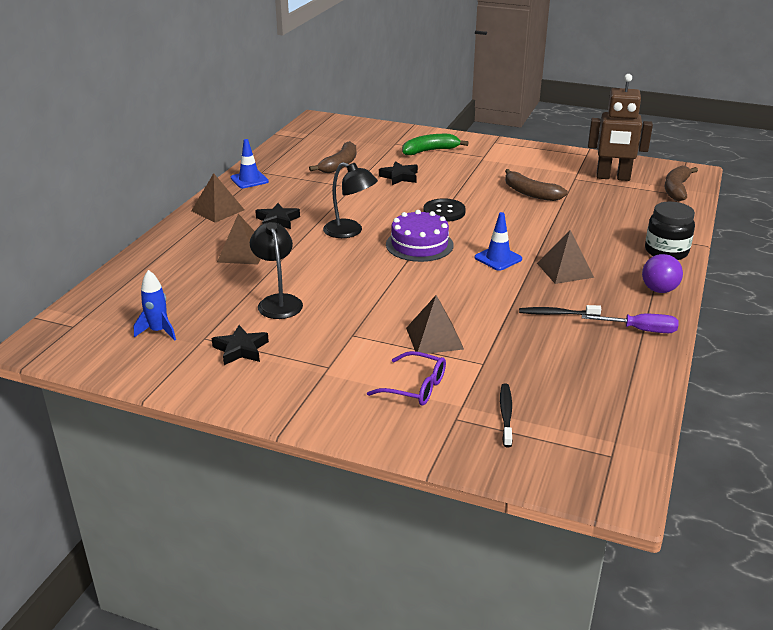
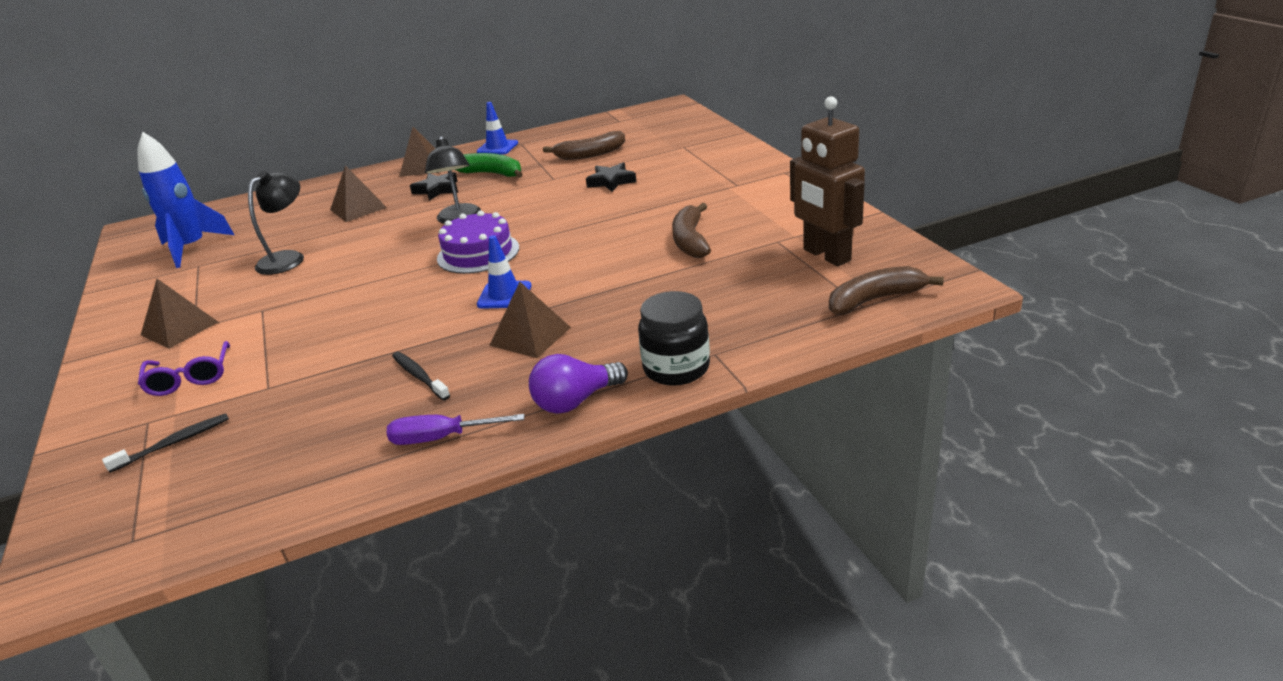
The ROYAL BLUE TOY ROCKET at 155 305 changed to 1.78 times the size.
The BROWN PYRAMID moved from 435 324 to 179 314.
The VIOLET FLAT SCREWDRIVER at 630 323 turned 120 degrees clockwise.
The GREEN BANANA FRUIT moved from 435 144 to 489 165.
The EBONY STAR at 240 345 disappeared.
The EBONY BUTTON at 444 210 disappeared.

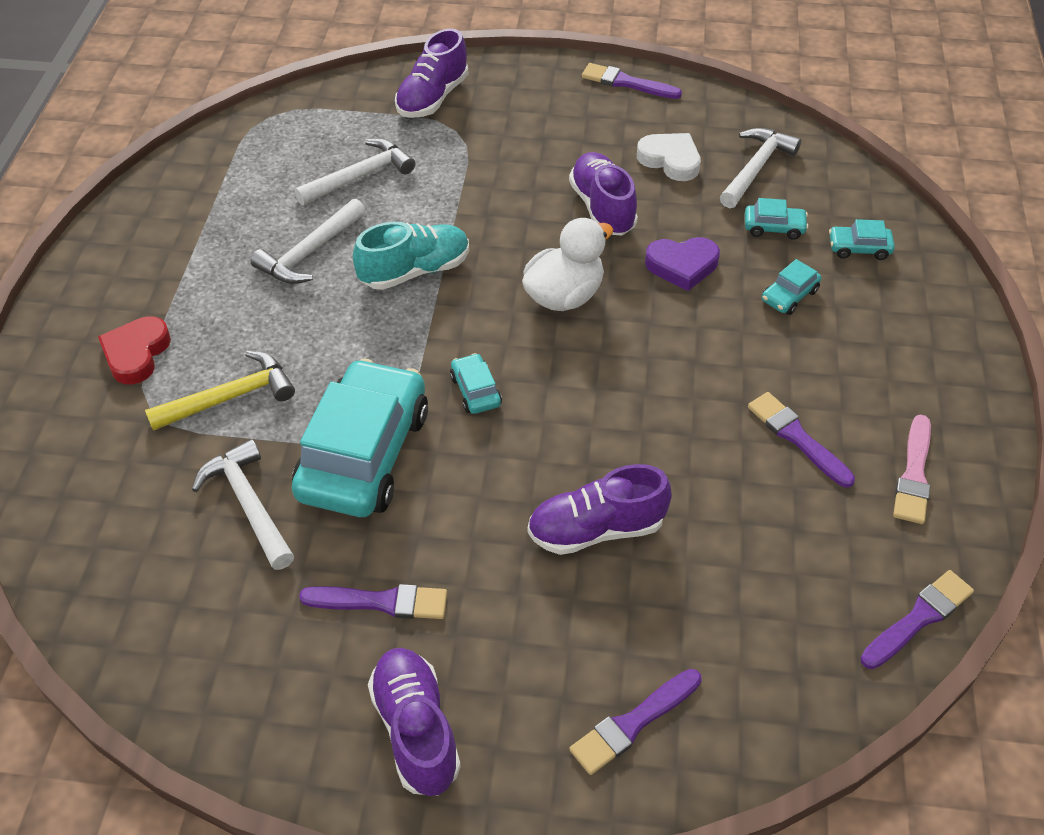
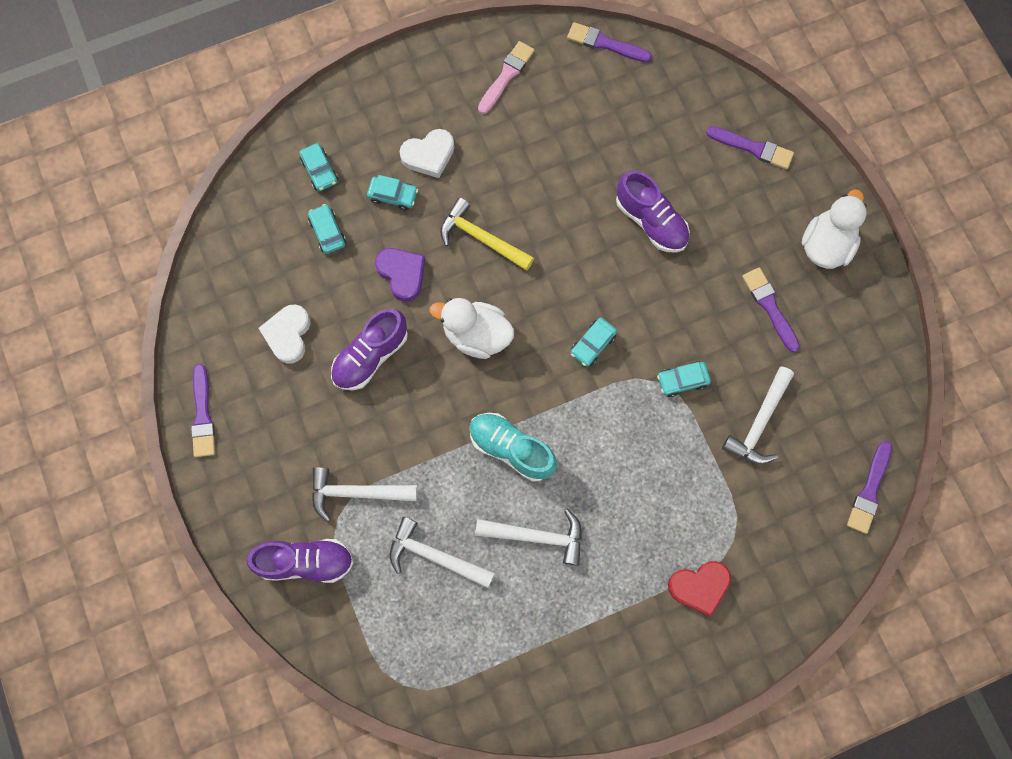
The SNOW-WHITE CARPENTER'S HAMMER moved from 760 168 to 365 494.
The SNOW-WHITE LOVE HEART at 427 153 appeared.
The YELLOW CARPENTER'S HAMMER moved from 220 391 to 487 234.
The ROSE-PINK PAINTBRUSH at 912 469 turned 45 degrees counterclockwise.
The TURQUOISE TOY CAR at 360 437 changed to 0.41 times the size.
The VIOLET SNEAKER at 414 722 was replaced by the SNOW-WHITE DUCK at 834 229.
The VIOLET PAINTBRUSH moved from 801 439 to 869 487.

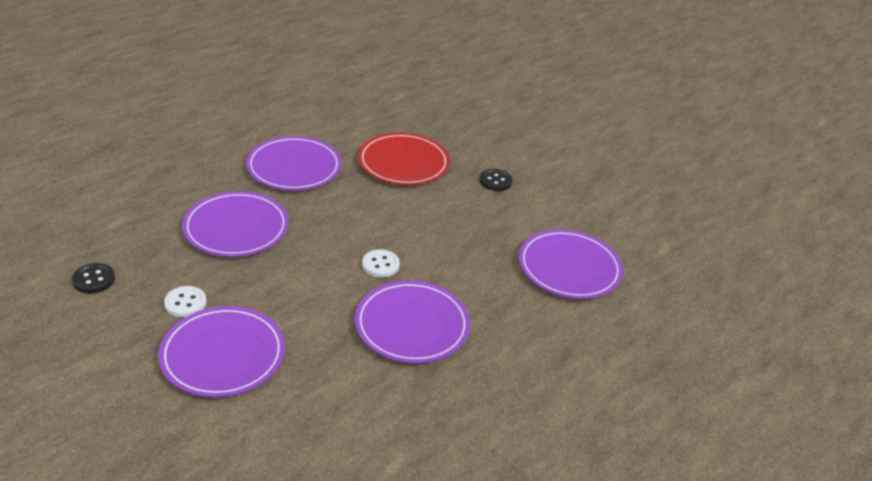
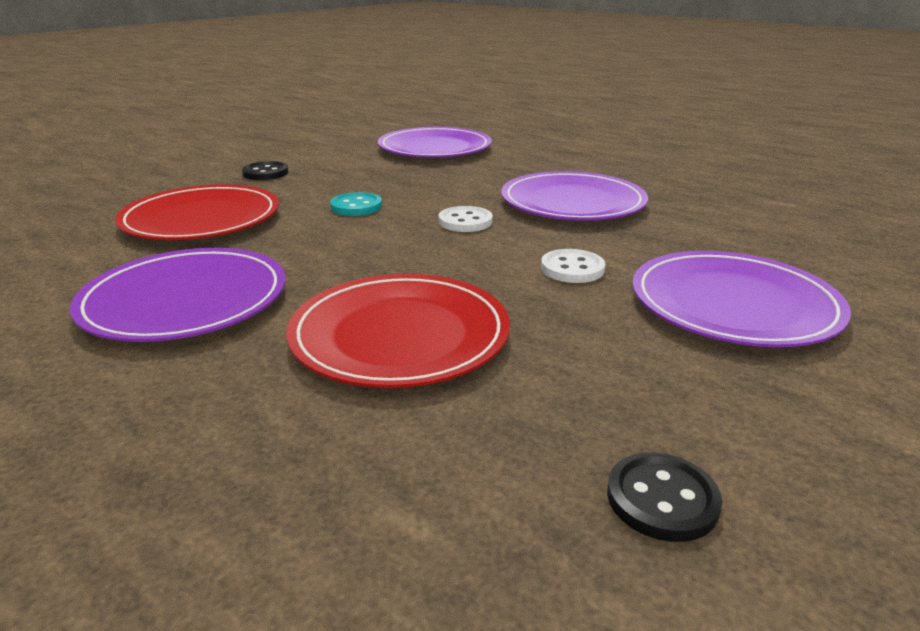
The VIOLET PLATE at 235 224 became the RED PLATE at 398 331.
The TURQUOISE BUTTON at 356 204 appeared.
The SNOW-WHITE BUTTON moved from 185 302 to 573 266.

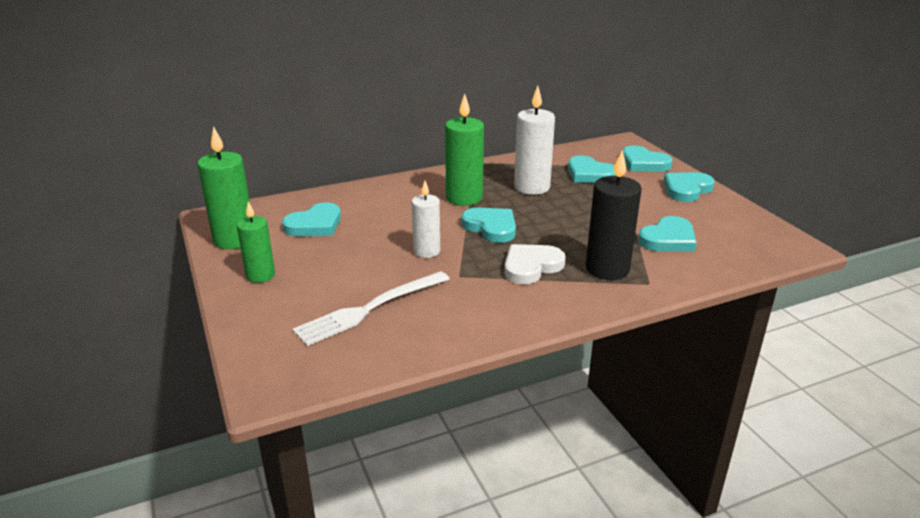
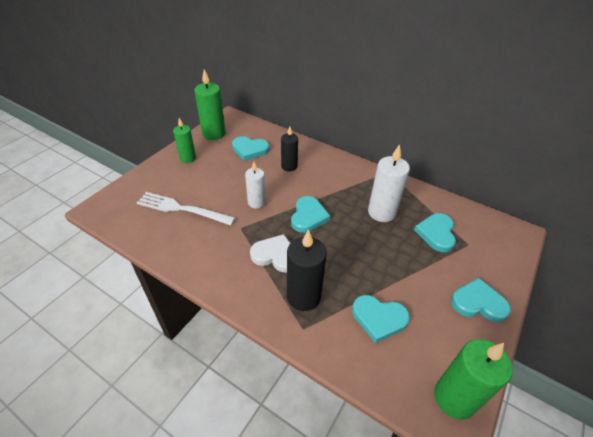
The EBONY WAX CANDLE at 289 149 appeared.
The GREEN WAX CANDLE moved from 464 150 to 473 379.
The TURQUOISE LOVE HEART at 647 158 disappeared.

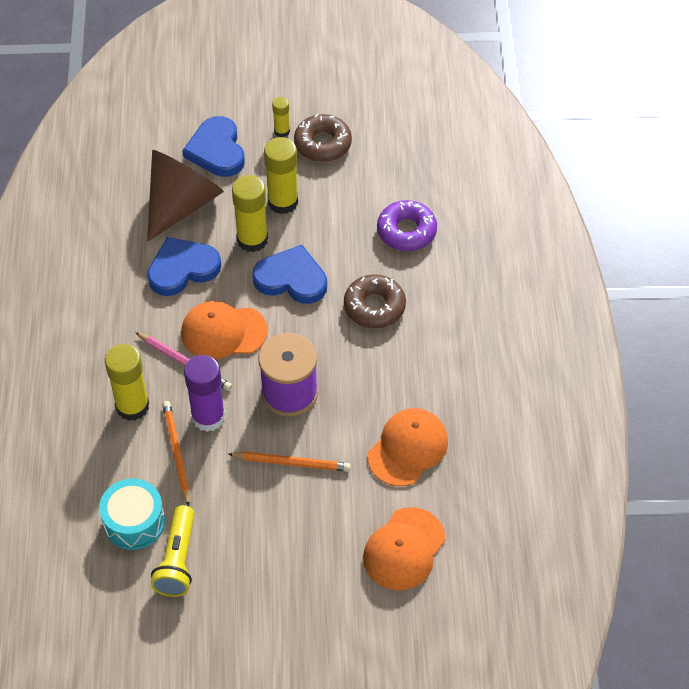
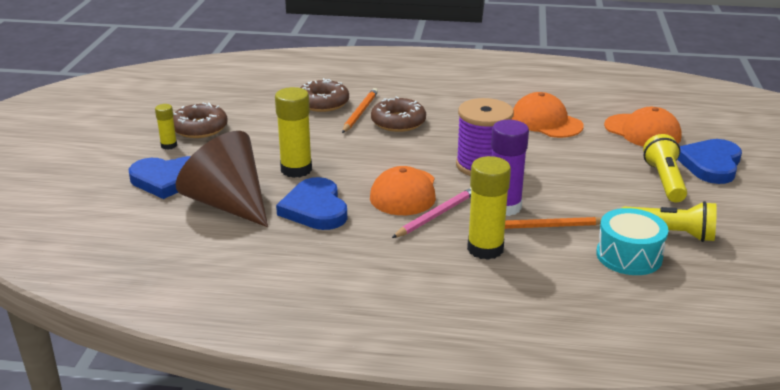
The VIOLET DONUT at 407 225 became the BROWN DONUT at 324 95.
The ORANGE LEAD PENCIL moved from 289 461 to 360 110.
The YELLOW POCKET TORCH at 665 168 appeared.
The ROYAL BLUE LOVE HEART moved from 289 274 to 709 161.
The YELLOW STICK OF GLUE at 281 175 disappeared.

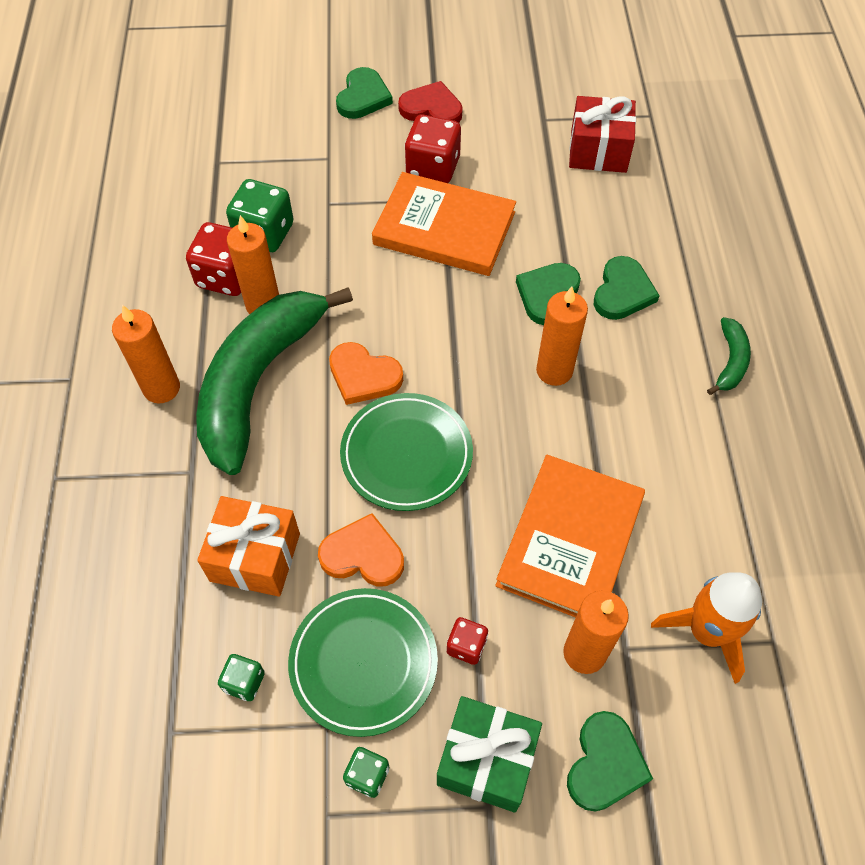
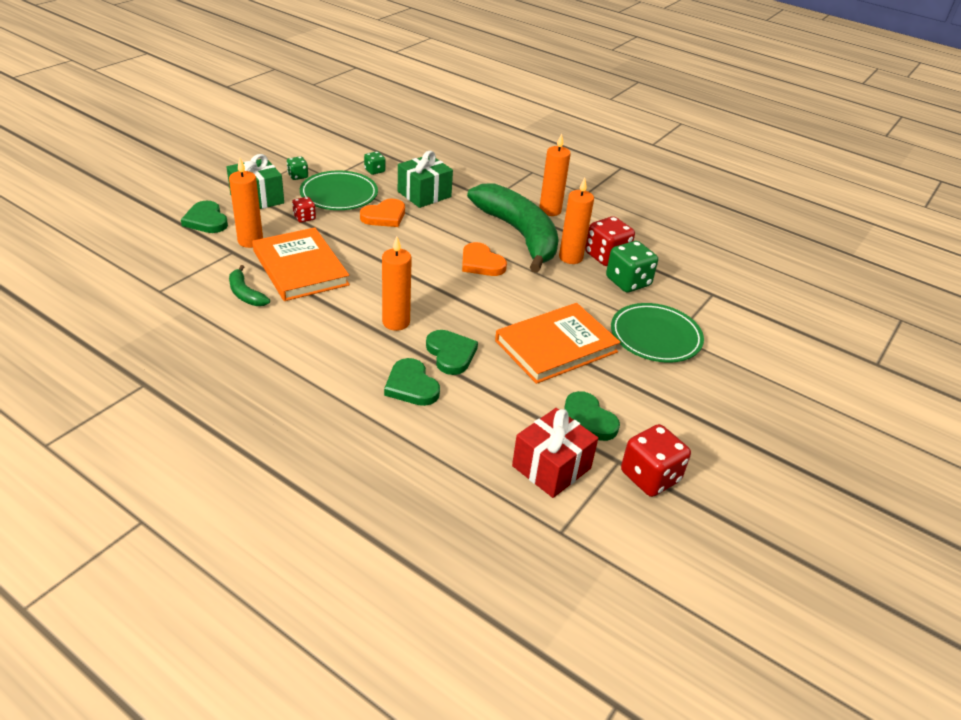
The GREEN BANANA FRUIT moved from 729 356 to 249 285.
The ORANGE GIFT at 248 546 became the GREEN GIFT at 425 179.
The ORANGE LOVE HEART at 366 373 turned 105 degrees counterclockwise.
The GREEN LOVE HEART moved from 364 93 to 592 416.
The GREEN PLATE moved from 406 452 to 657 333.
The RED DICE moved from 433 149 to 656 460.
The RED LOVE HEART at 430 102 disappeared.
The ORANGE TOY ROCKET at 706 628 disappeared.

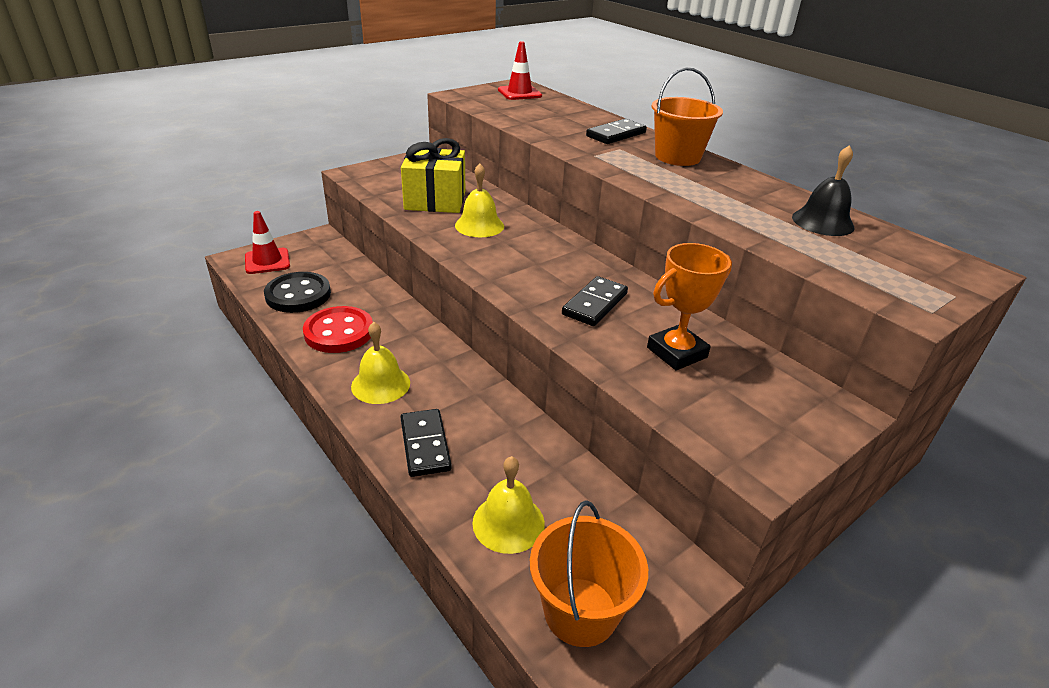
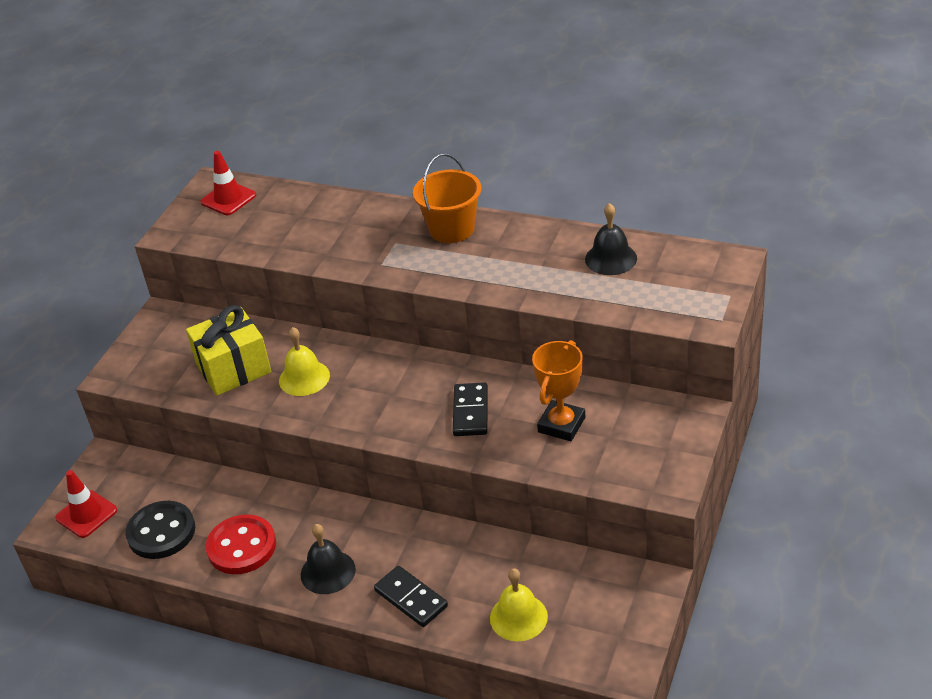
The YELLOW SCHOOL BELL at 380 363 became the EBONY SCHOOL BELL at 328 559.
The ORANGE BUCKET at 589 574 disappeared.
The EBONY DOMINO TILE at 616 131 disappeared.

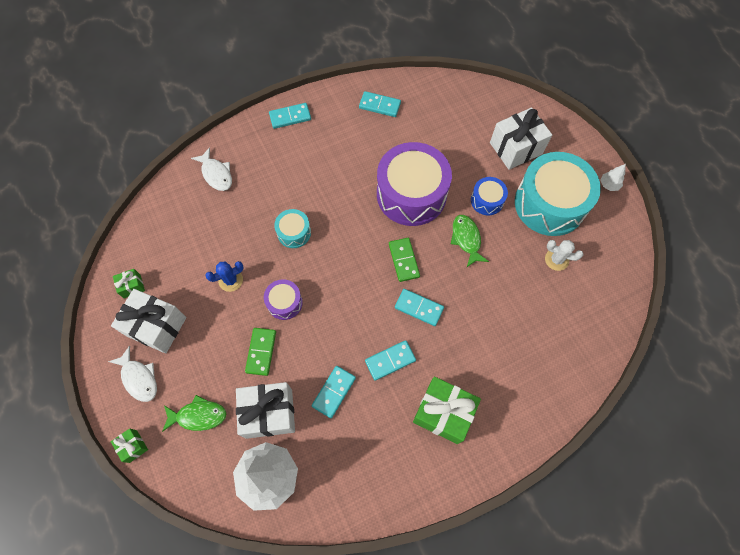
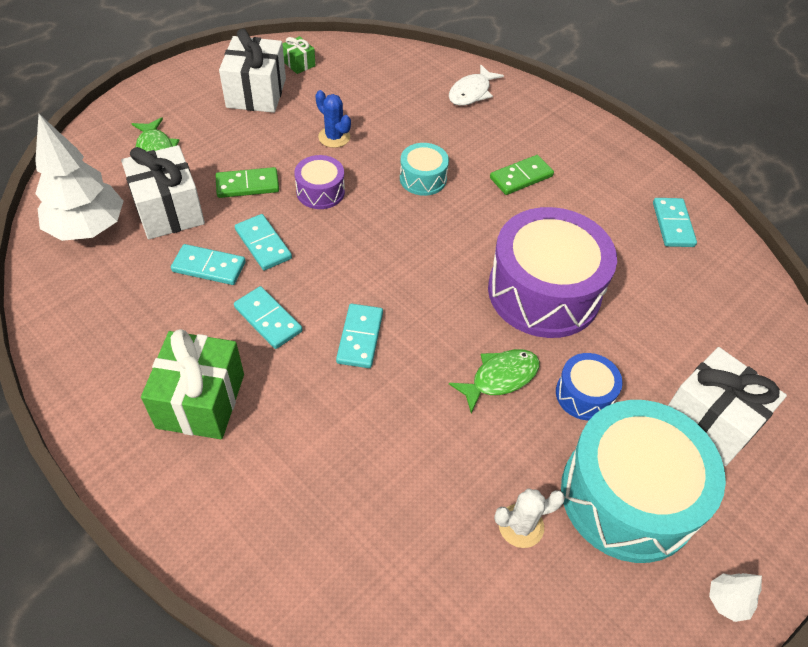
The TURQUOISE DOMINO TILE moved from 290 116 to 263 242.
The GREEN DOMINO TILE moved from 404 260 to 522 175.
The SNOW-WHITE CACTUS at 564 255 turned 75 degrees clockwise.
The SNOW-WHITE FISH FIGURE at 132 373 disappeared.
The GREEN GIFT at 129 445 disappeared.

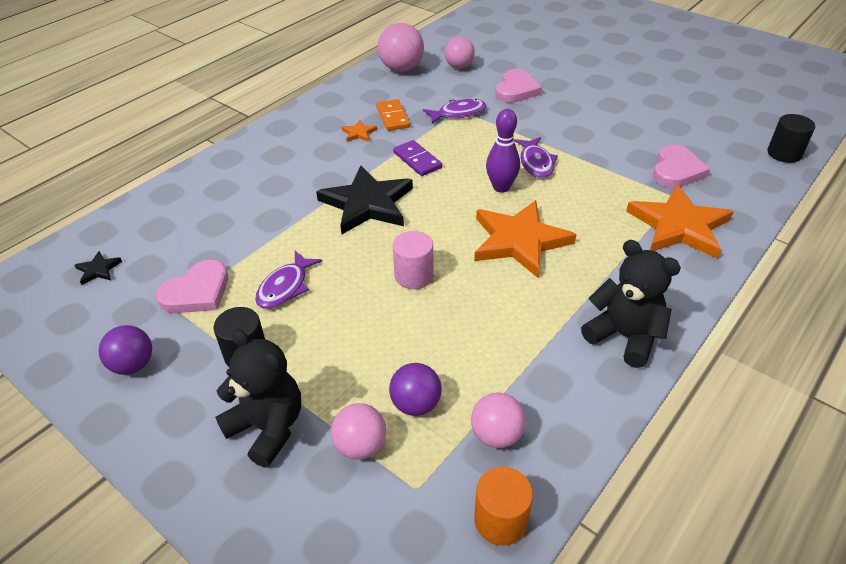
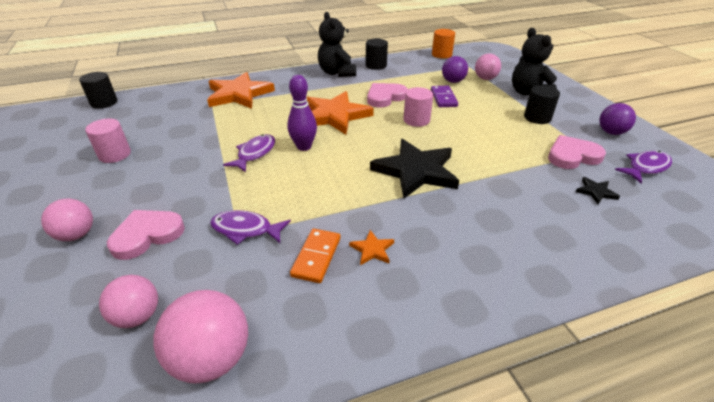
The ROSE-PINK PLAY BALL moved from 498 420 to 67 219.
The ROSE-PINK CYLINDER SHAPE at 108 140 appeared.
The EBONY CYLINDER SHAPE at 377 54 appeared.
The ROSE-PINK LOVE HEART moved from 681 166 to 387 95.
The VIOLET DOMINO TILE moved from 417 158 to 444 96.
The EBONY STAR moved from 98 268 to 598 190.
The VIOLET FISH FIGURE moved from 288 280 to 643 167.

